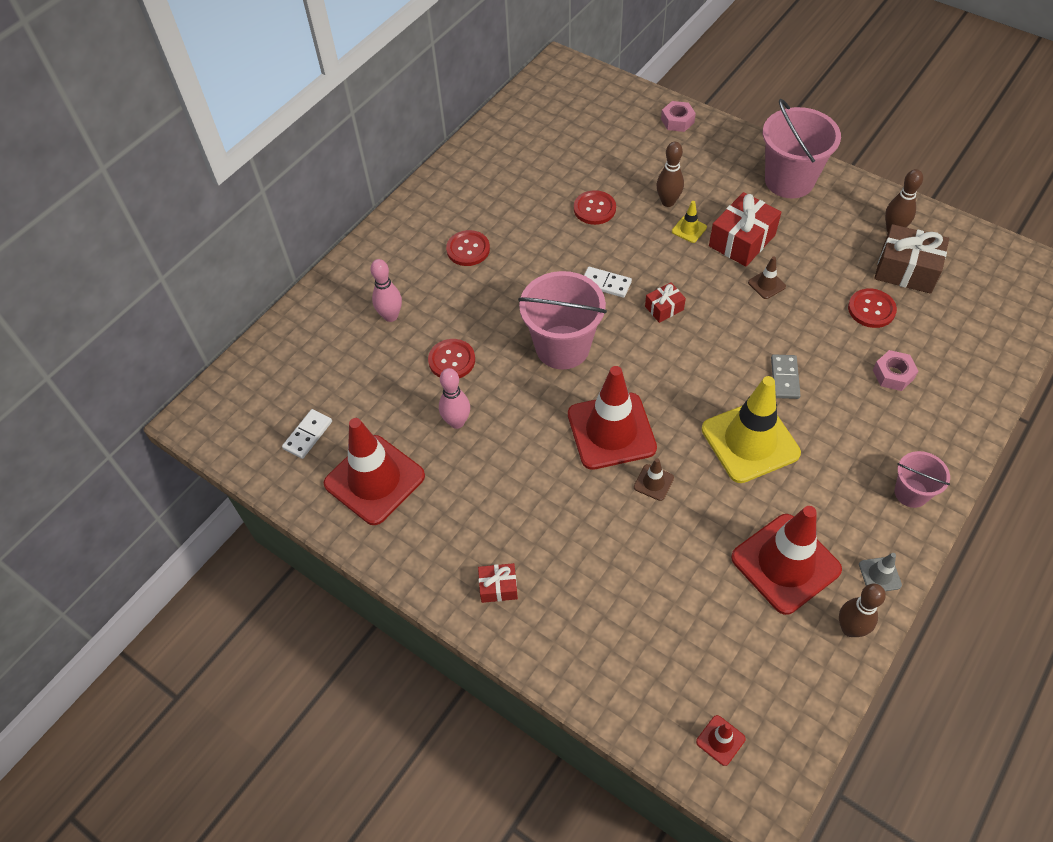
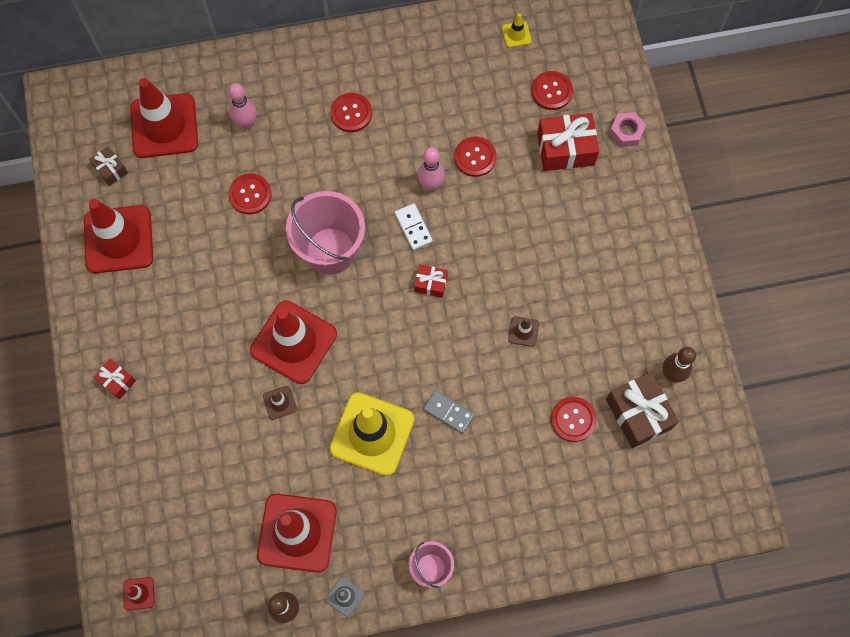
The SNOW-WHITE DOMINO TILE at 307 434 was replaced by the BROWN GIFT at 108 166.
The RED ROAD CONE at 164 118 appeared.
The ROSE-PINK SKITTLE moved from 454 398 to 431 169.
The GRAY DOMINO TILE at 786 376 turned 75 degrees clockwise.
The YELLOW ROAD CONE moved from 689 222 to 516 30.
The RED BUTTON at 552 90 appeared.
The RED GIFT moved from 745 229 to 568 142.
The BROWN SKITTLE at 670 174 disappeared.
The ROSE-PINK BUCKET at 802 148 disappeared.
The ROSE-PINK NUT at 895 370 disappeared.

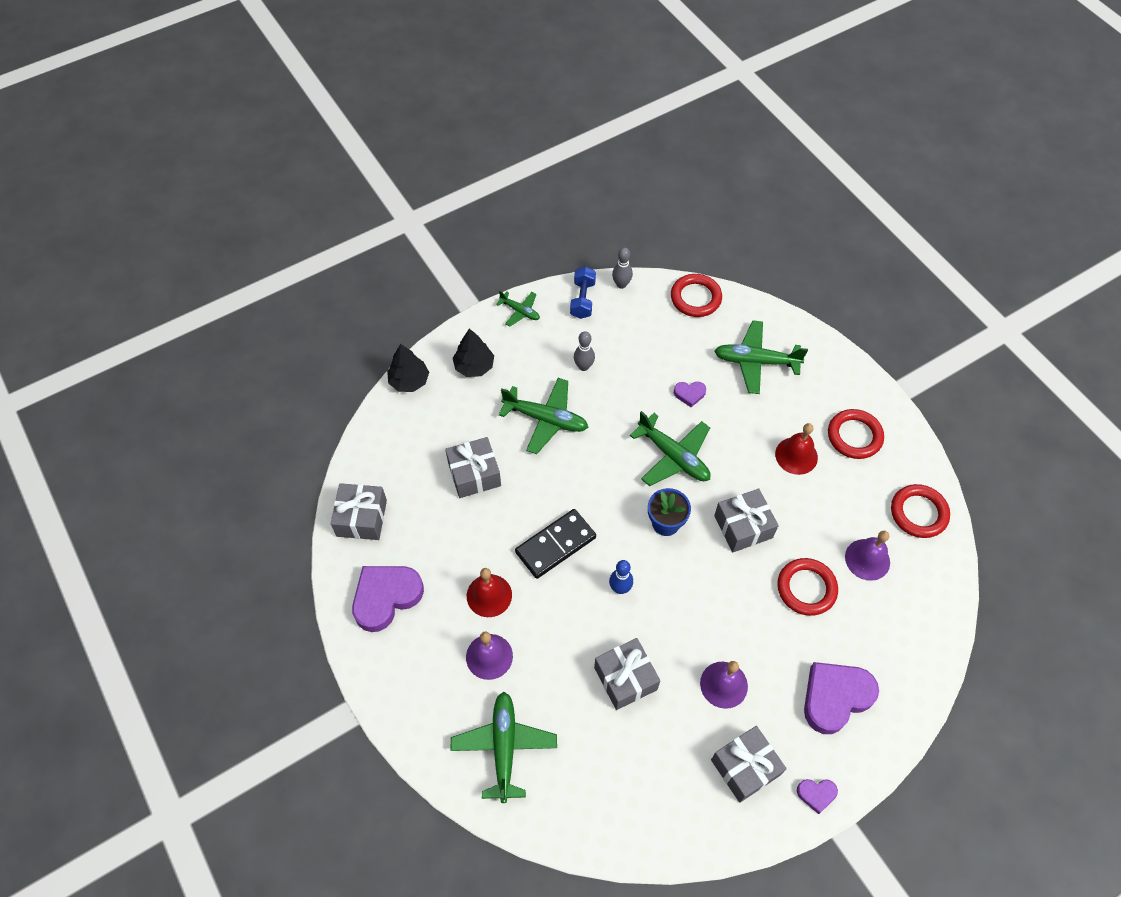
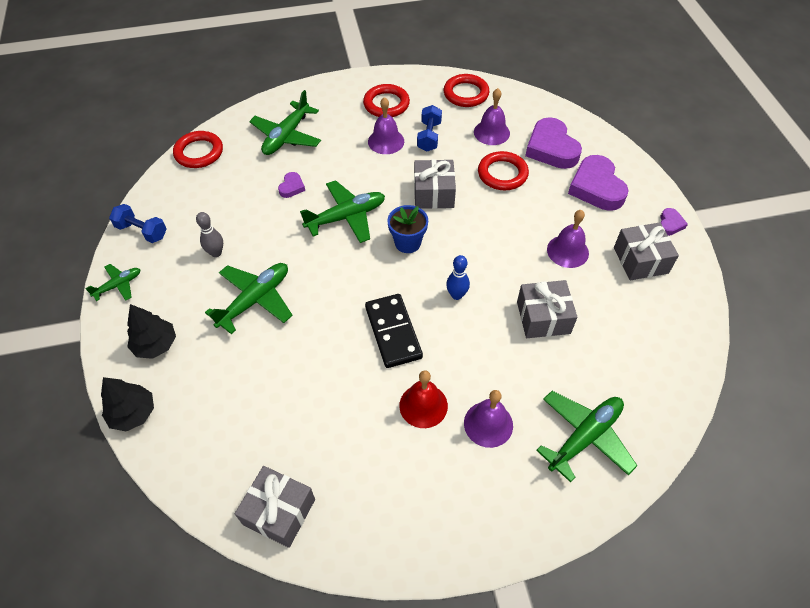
The RED SCHOOL BELL at 796 449 became the VIOLET SCHOOL BELL at 386 125.
The ROYAL BLUE HAND WEIGHT at 429 128 appeared.
The VIOLET LOVE HEART moved from 388 599 to 553 143.
The GREEN PLANE at 503 747 turned 120 degrees clockwise.
The GRAY GIFT at 473 467 disappeared.
The GRAY SKITTLE at 622 268 disappeared.

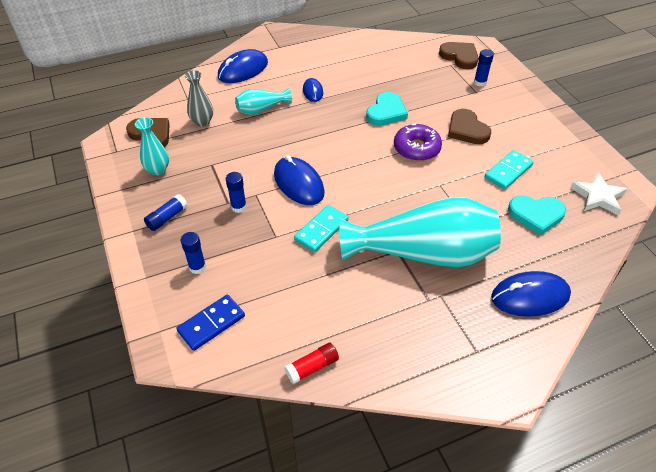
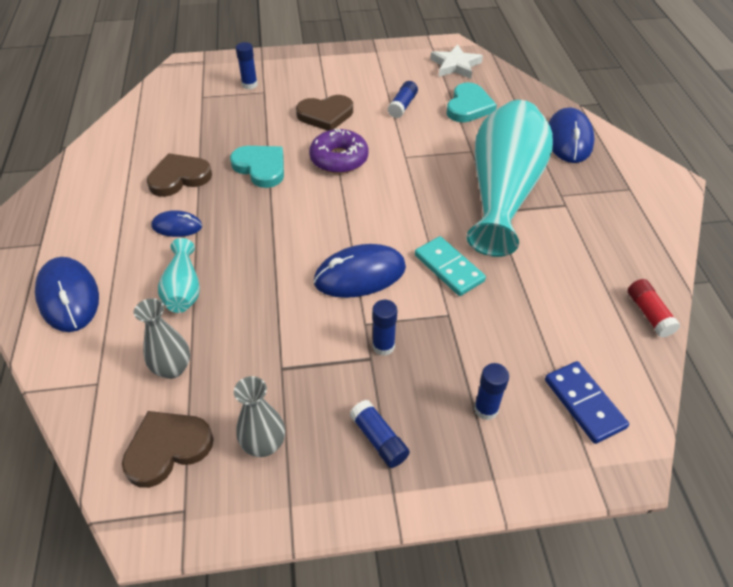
The BROWN LOVE HEART moved from 459 55 to 179 175.
The TURQUOISE FLOWER VASE at 152 146 became the GRAY FLOWER VASE at 259 416.
The TURQUOISE DOMINO TILE at 509 170 was replaced by the ROYAL BLUE STICK OF GLUE at 402 99.

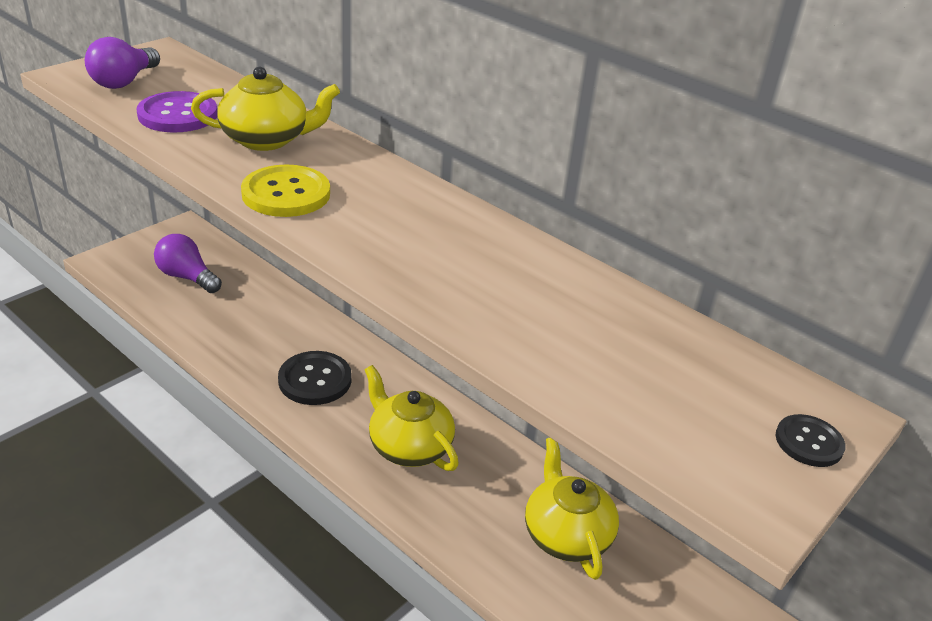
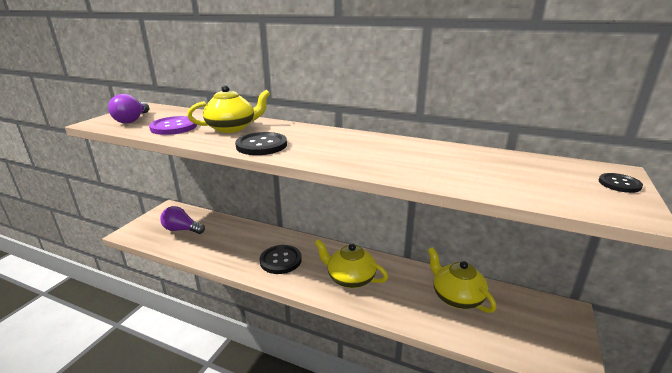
The YELLOW BUTTON at 285 191 became the EBONY BUTTON at 261 143.

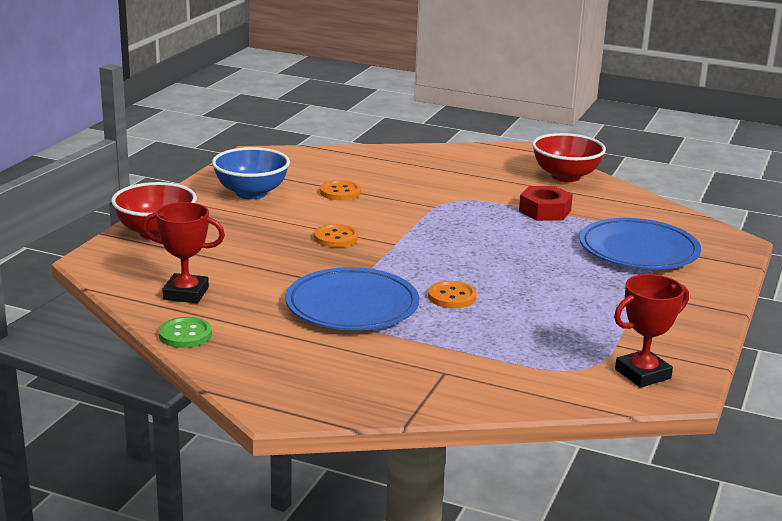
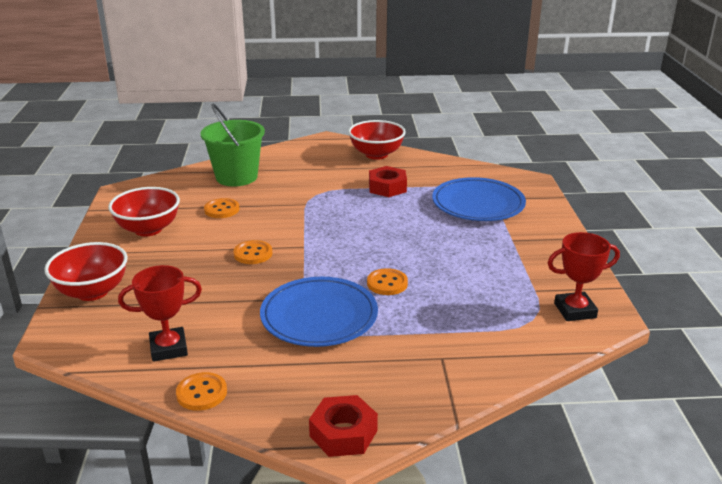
The ROYAL BLUE BOWL at 251 173 became the RED BOWL at 144 211.
The GREEN BUTTON at 185 332 became the ORANGE BUTTON at 201 391.
The GREEN BUCKET at 233 145 appeared.
The RED NUT at 343 426 appeared.
The RED AWARD CUP at 651 331 turned 45 degrees clockwise.

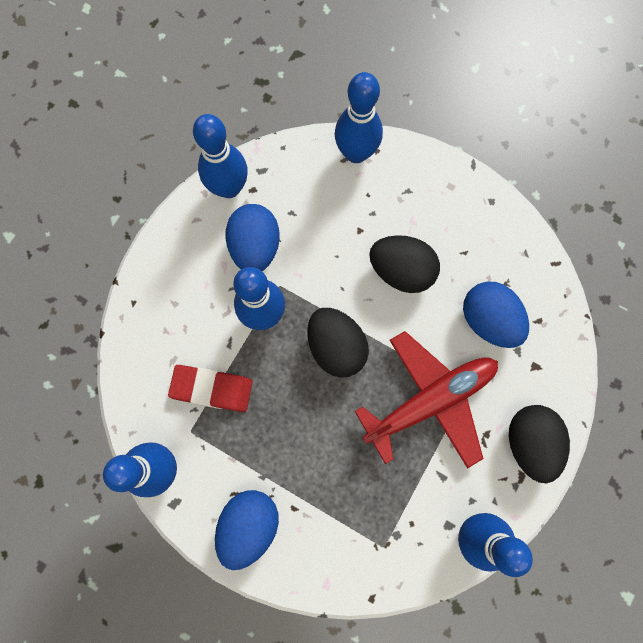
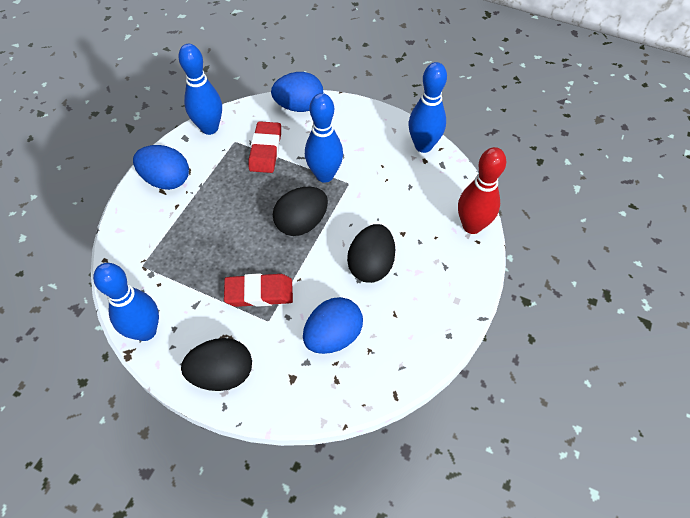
The RED PLANE at 426 399 was replaced by the RED PENCIL ERASER at 258 290.
The ROYAL BLUE EGG moved from 252 237 to 297 92.
The ROYAL BLUE SKITTLE at 359 117 became the RED SKITTLE at 482 190.

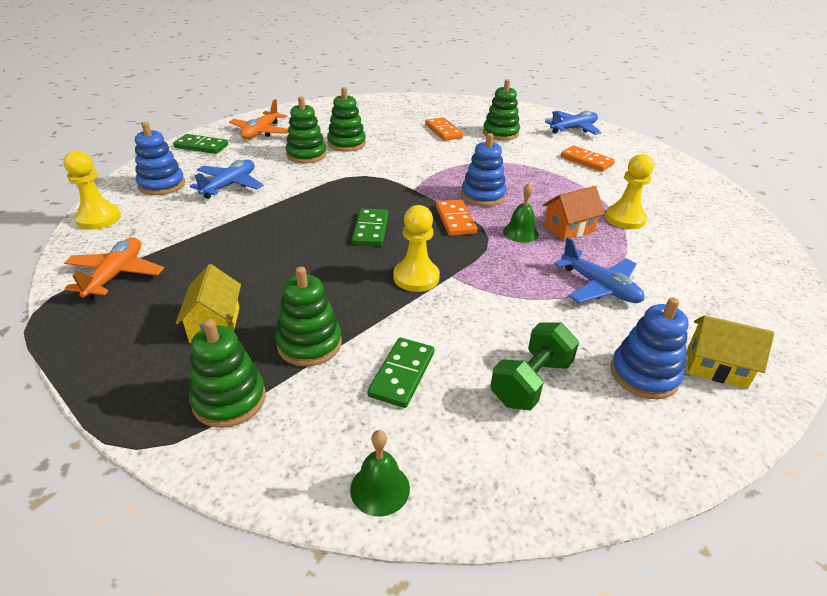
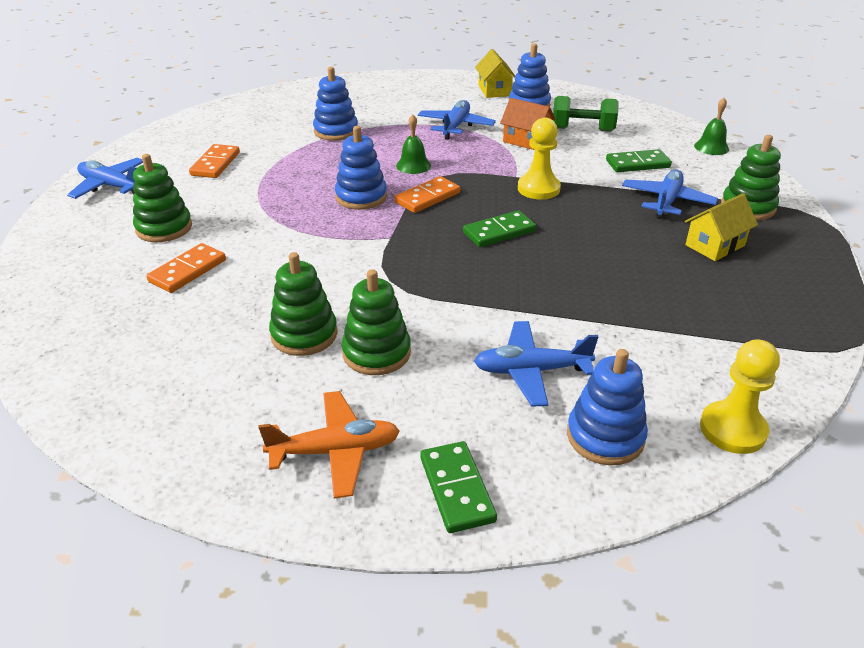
The YELLOW CHESS PAWN at 629 191 was replaced by the ROYAL BLUE RING STACKER at 335 104.
The ORANGE COTTAGE moved from 574 213 to 528 124.
The GREEN RING STACKER at 309 316 was replaced by the ROYAL BLUE PLANE at 670 194.
The ORANGE PLANE at 114 268 disappeared.

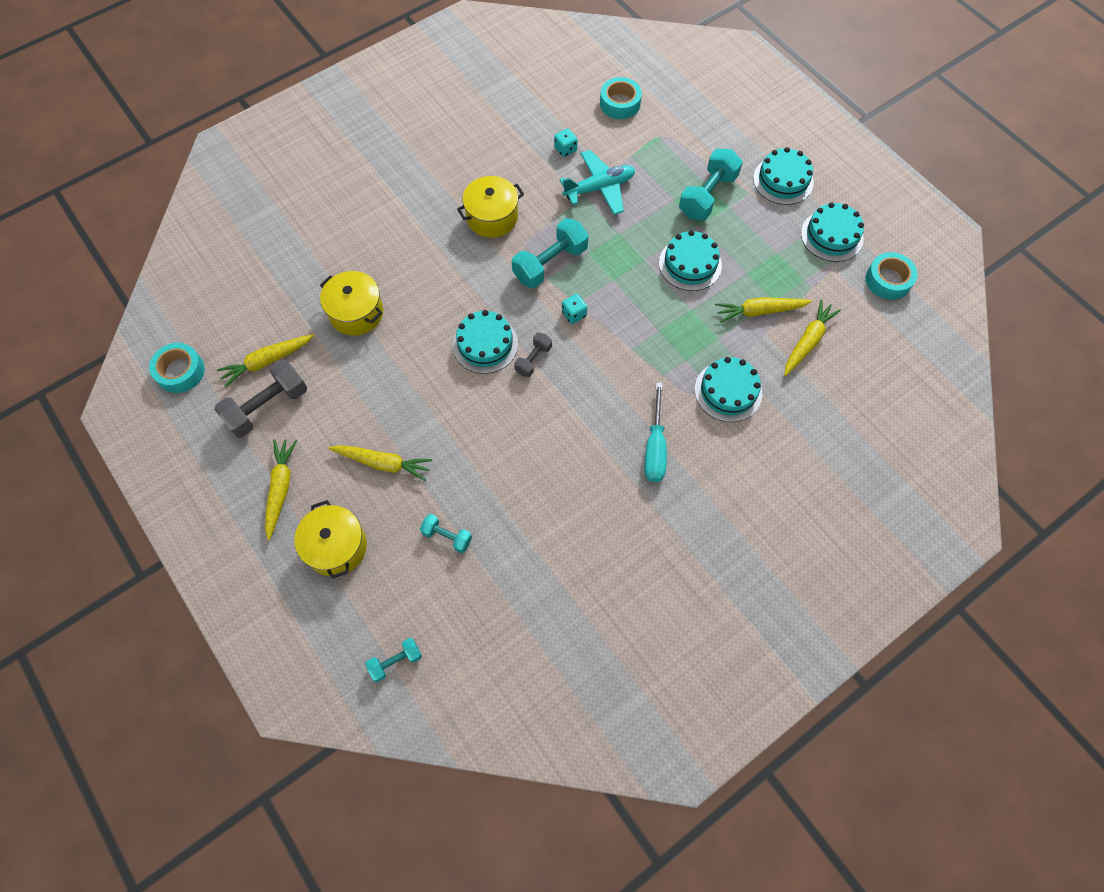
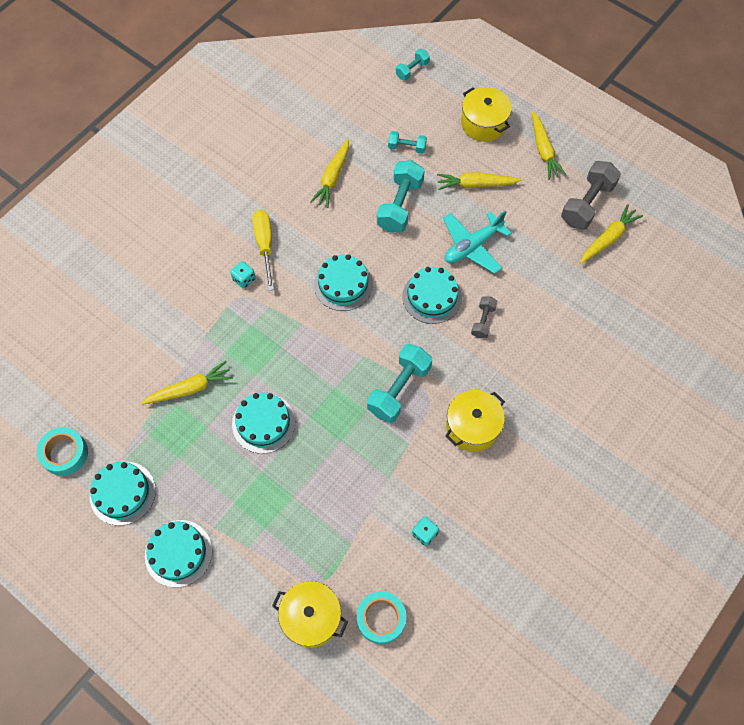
The TURQUOISE DICE moved from 574 309 to 242 275.
The TURQUOISE FLAT SCREWDRIVER at 655 432 became the YELLOW FLAT SCREWDRIVER at 263 250.
The YELLOW STOCKPOT moved from 351 303 to 310 614.
The YELLOW ROOT VEGETABLE moved from 812 337 to 329 173.
The TURQUOISE LAYER CAKE moved from 728 389 to 343 283.
The TURQUOISE HAND WEIGHT moved from 711 184 to 401 196.
The TURQUOISE PLANE moved from 597 182 to 477 242.
The GRAY HAND WEIGHT moved from 533 355 to 484 317.
The TURQUOISE STICKY TAPE at 177 368 disappeared.

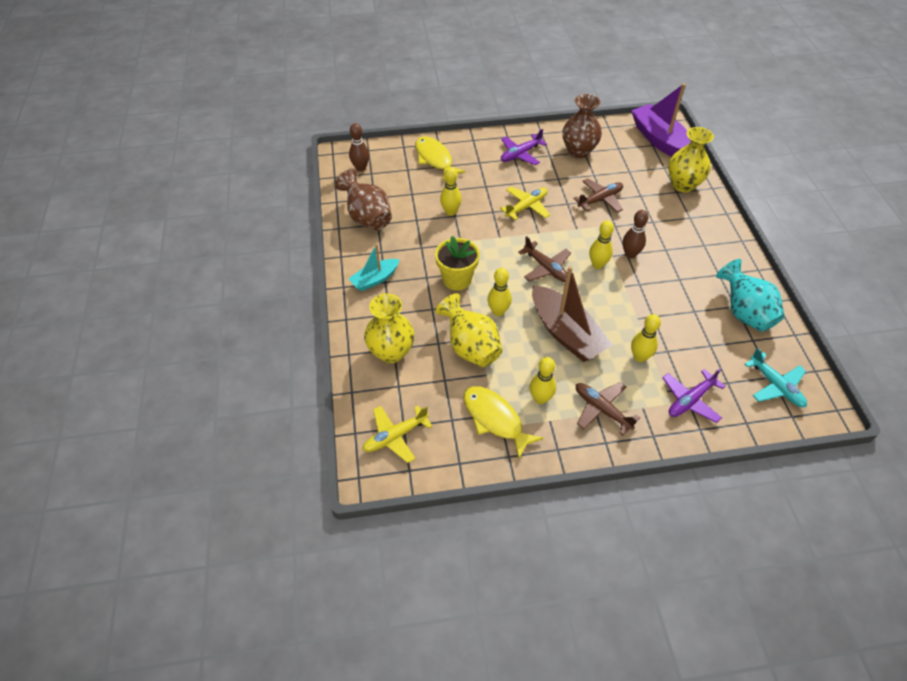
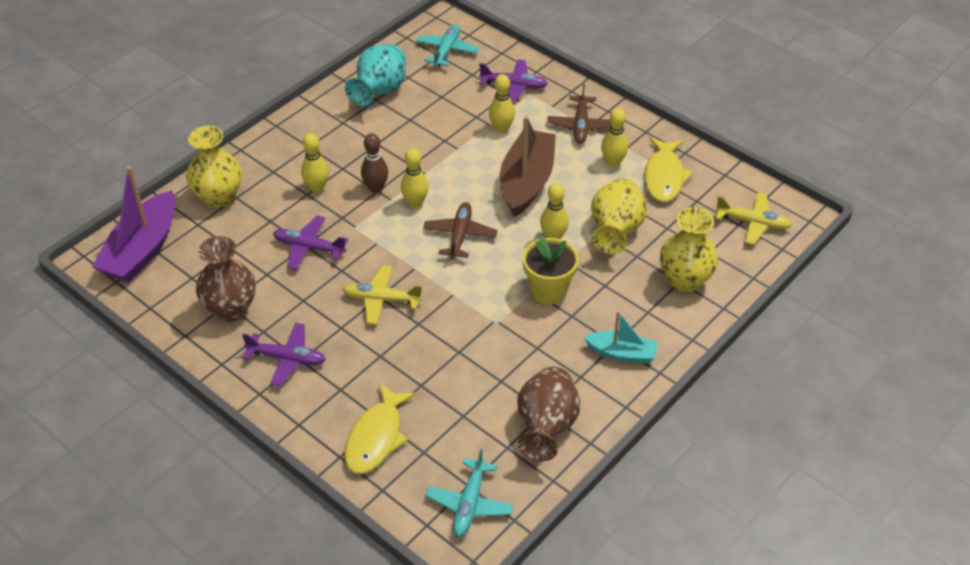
The BROWN PLANE at 598 195 became the VIOLET PLANE at 310 243.
The YELLOW SKITTLE moved from 451 191 to 315 163.
The BROWN SKITTLE at 359 147 was replaced by the TURQUOISE PLANE at 469 492.

